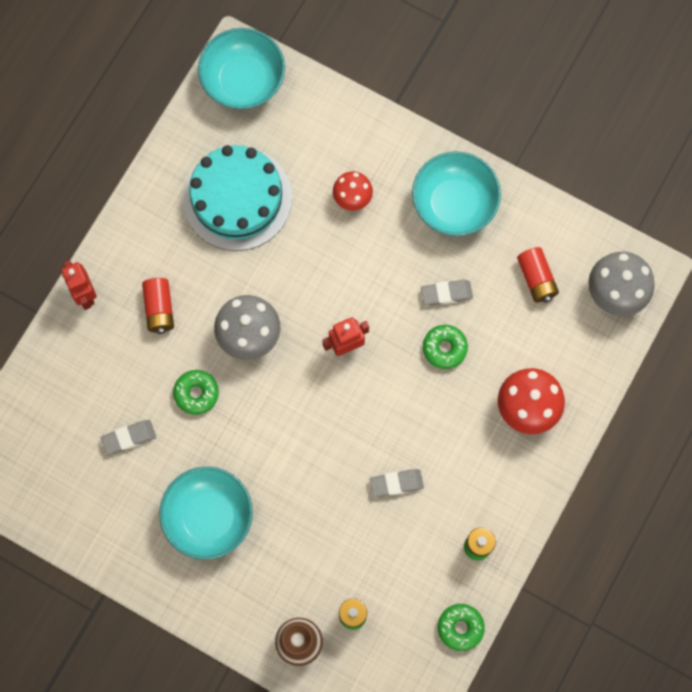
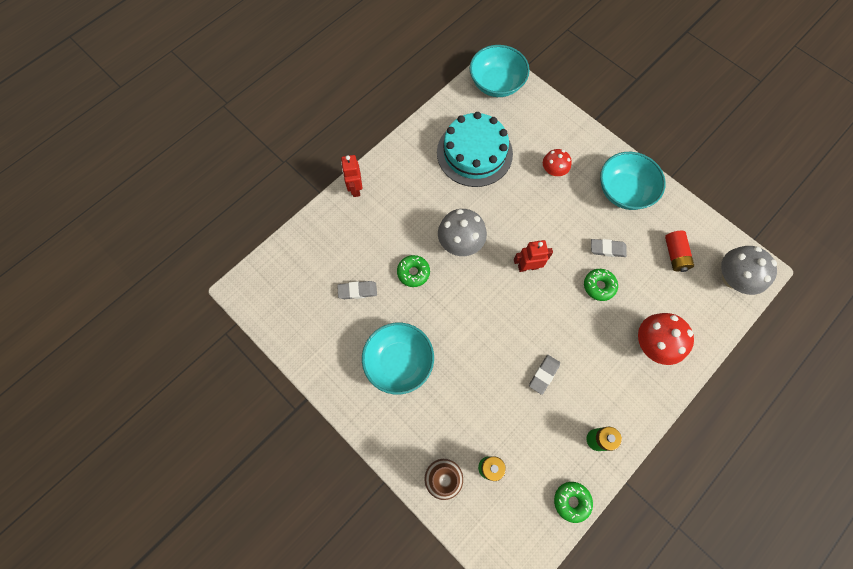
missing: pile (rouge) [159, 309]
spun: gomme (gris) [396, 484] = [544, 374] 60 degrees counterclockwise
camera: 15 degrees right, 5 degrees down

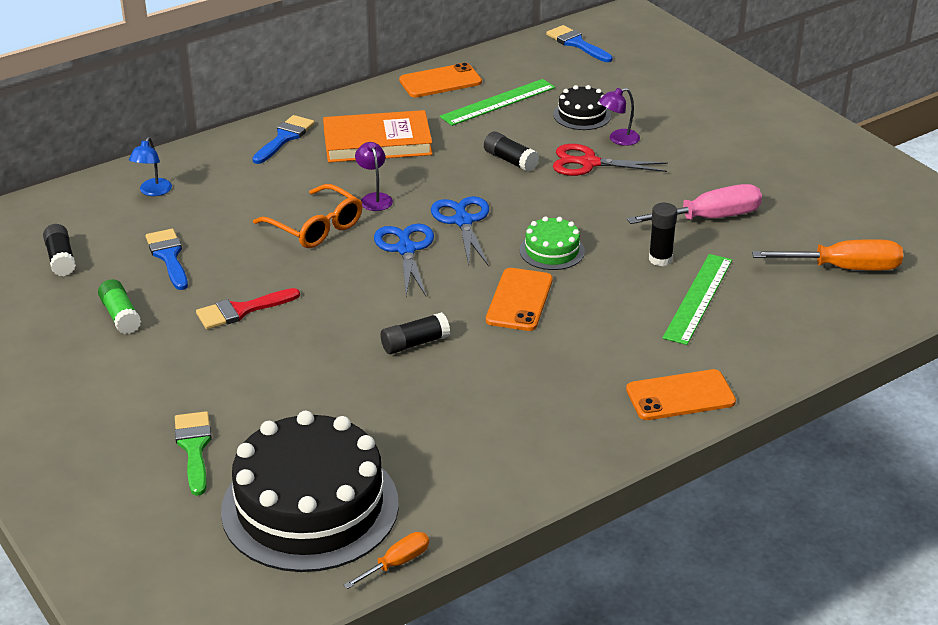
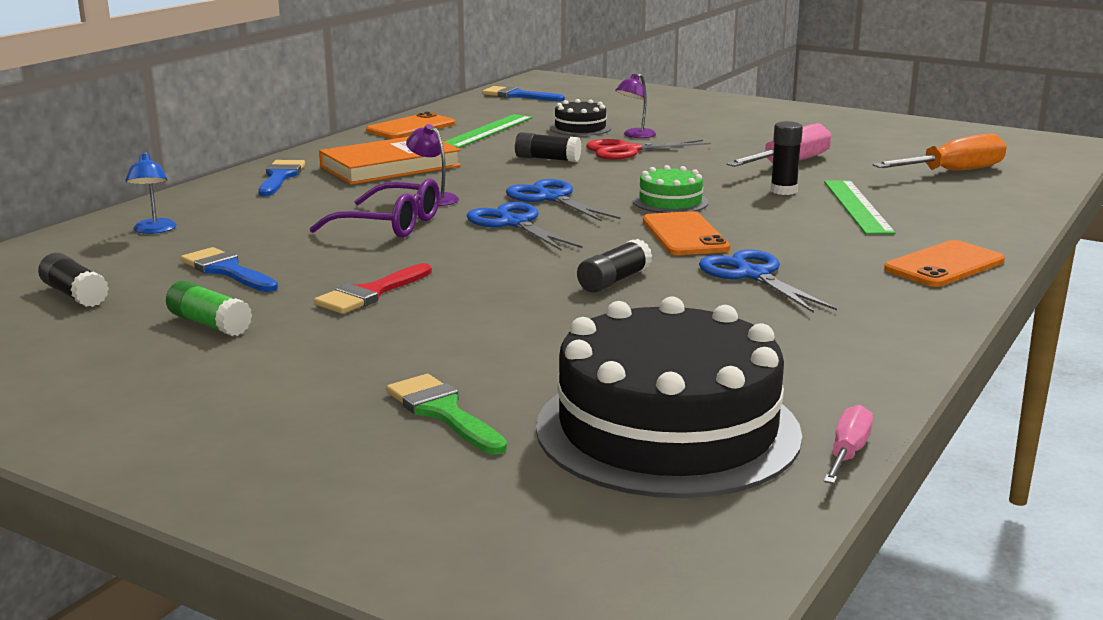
appeared: ciseaux (bleu) [753, 275]
colour: lunettes (orange) [315, 227] to lunettes (violet) [389, 225]; tournevis (orange) [397, 563] to tournevis (rose) [848, 453]
camera: 25 degrees left, 15 degrees down

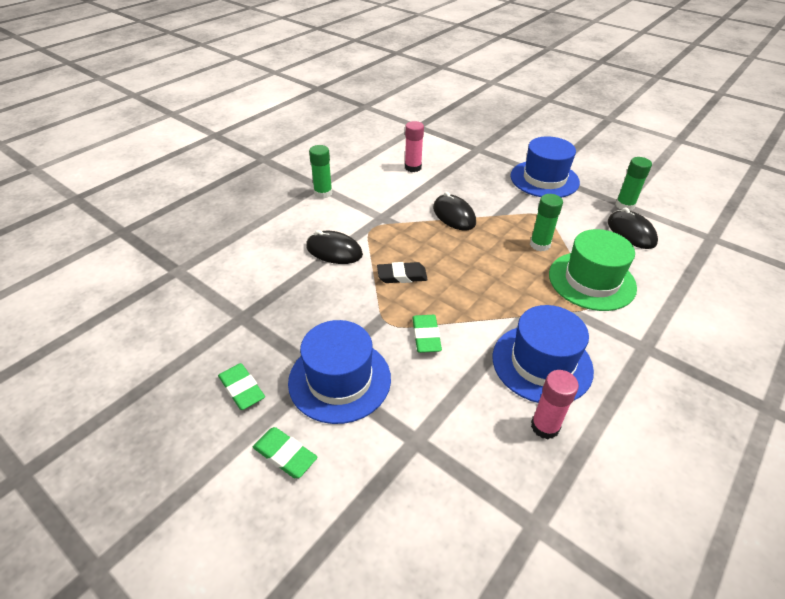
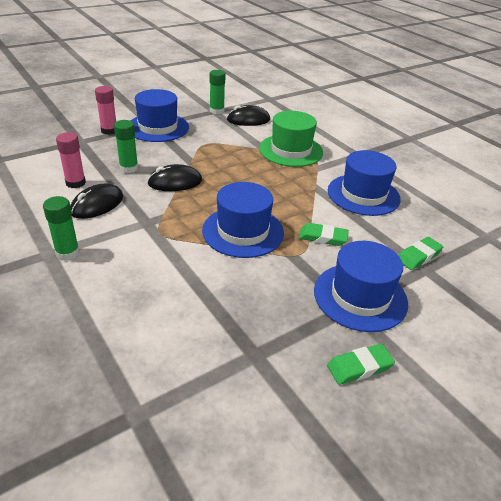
relocated: gomme (vert) [285, 455] to [418, 256]; souris (noir) [334, 251] to [97, 205]; bâton de colle (vert) [540, 245] to [129, 168]; bâton de colle (rose) [545, 426] to [109, 131]
exchanged: gomme (noir) [402, 275] to chapeau (bleu) [243, 231]
camera: 75 degrees left, 5 degrees down

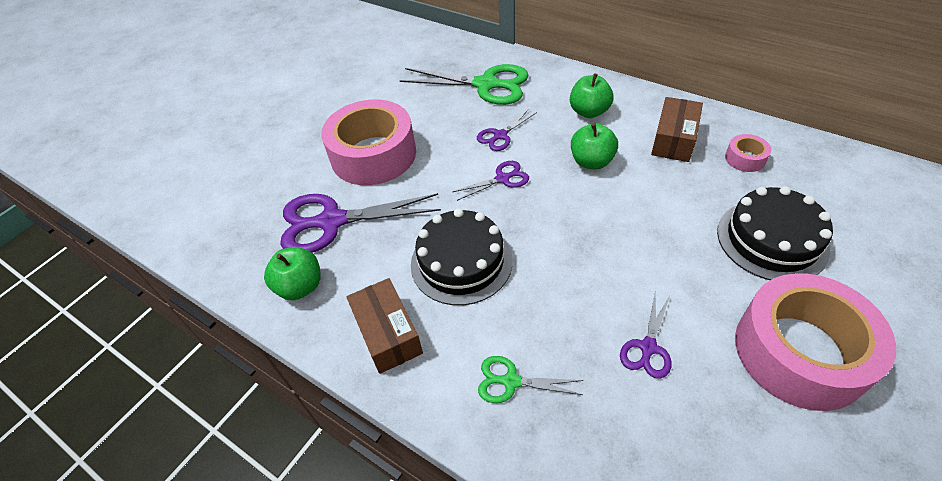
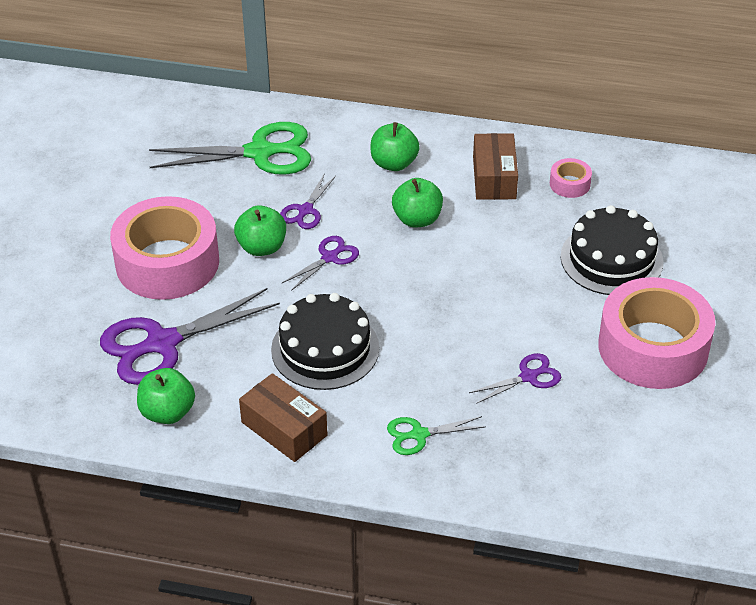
appeared: pomme (vert) [262, 247]
spun: ciseaux (violet) [648, 347] = [528, 377] 120 degrees counterclockwise
camera: 25 degrees left, 5 degrees down

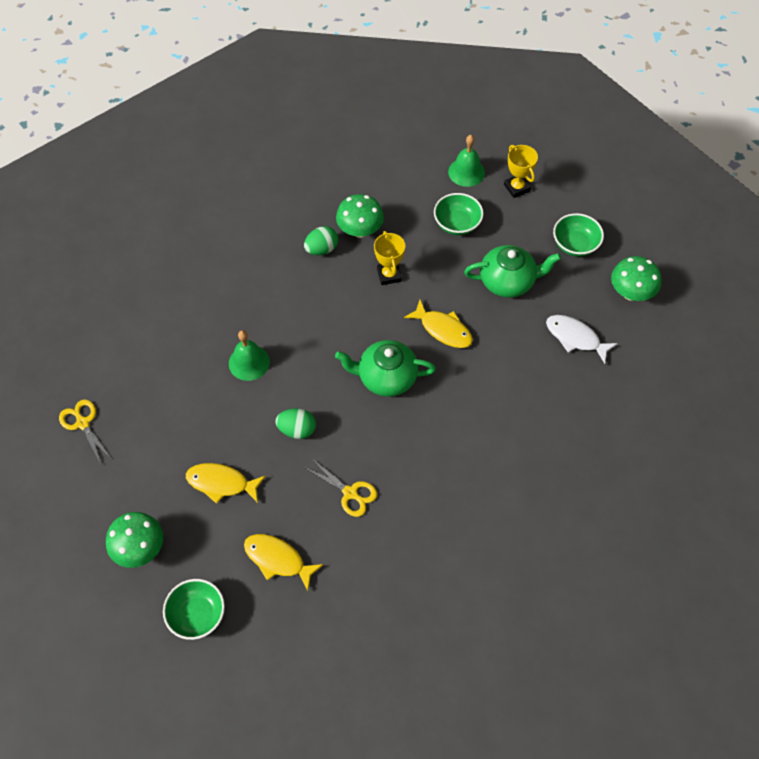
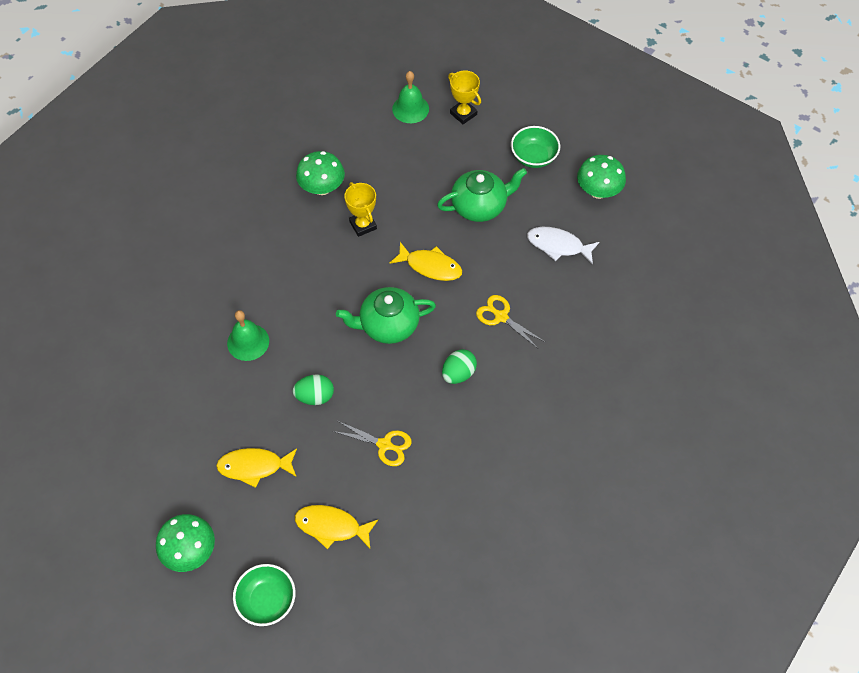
missing: bol (vert) [457, 224]
relocated: ciseaux (jaune) [83, 423] to [501, 317]; œuf (vert) [322, 249] to [458, 373]
camera: 15 degrees left, 0 degrees up

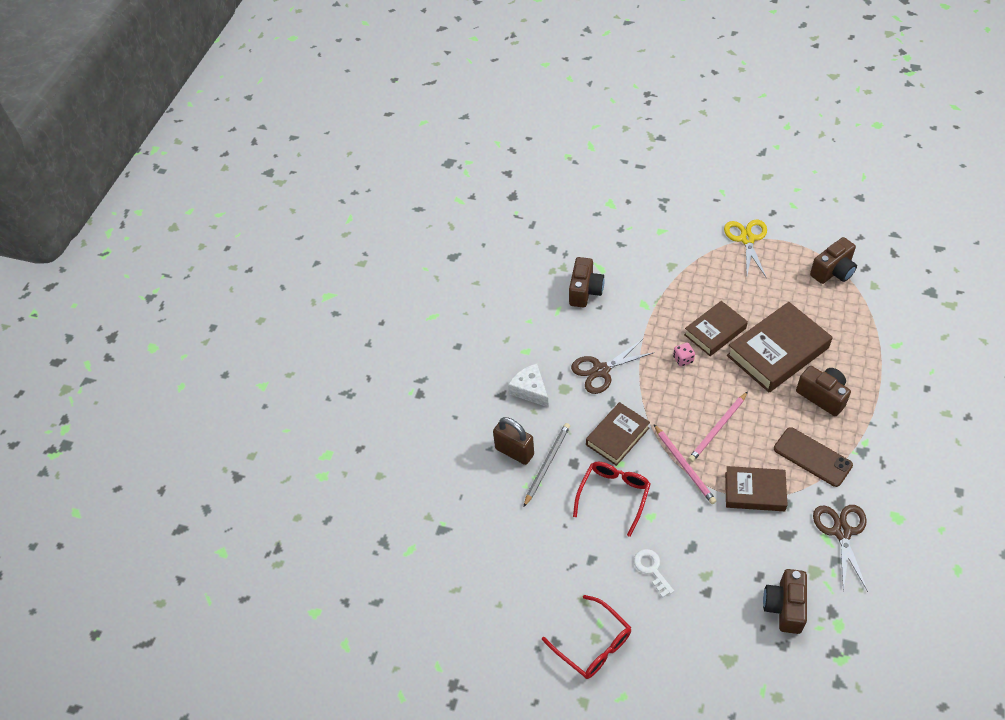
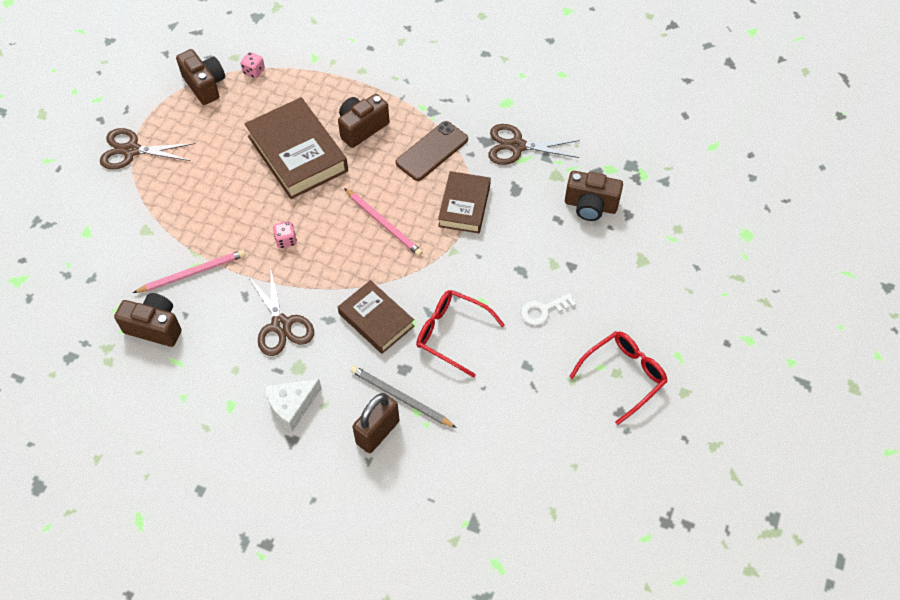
missing: livre (marron) [715, 331]
appeared: dé (rose) [254, 71]
relocated: crayon (rose) [684, 466] to [192, 273]
colour: ciseaux (jaune) [747, 239] to ciseaux (marron) [131, 150]
camera: 90 degrees left, 5 degrees up

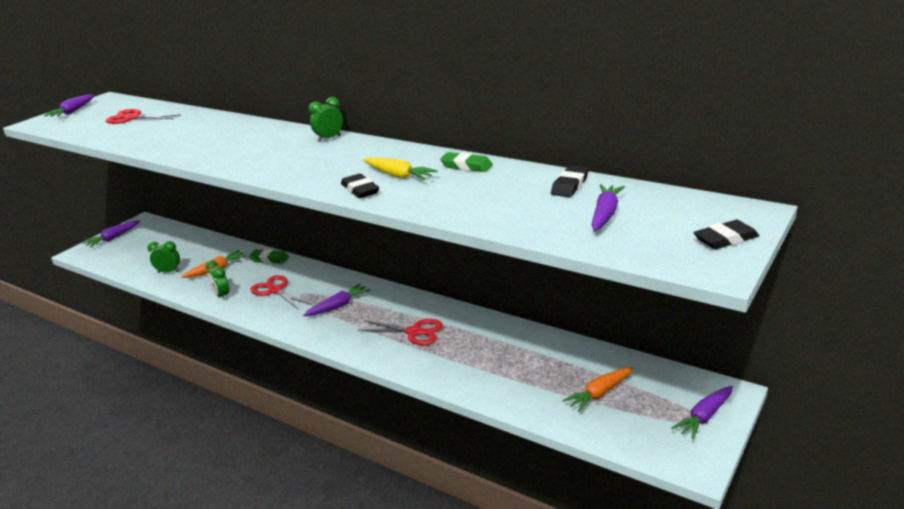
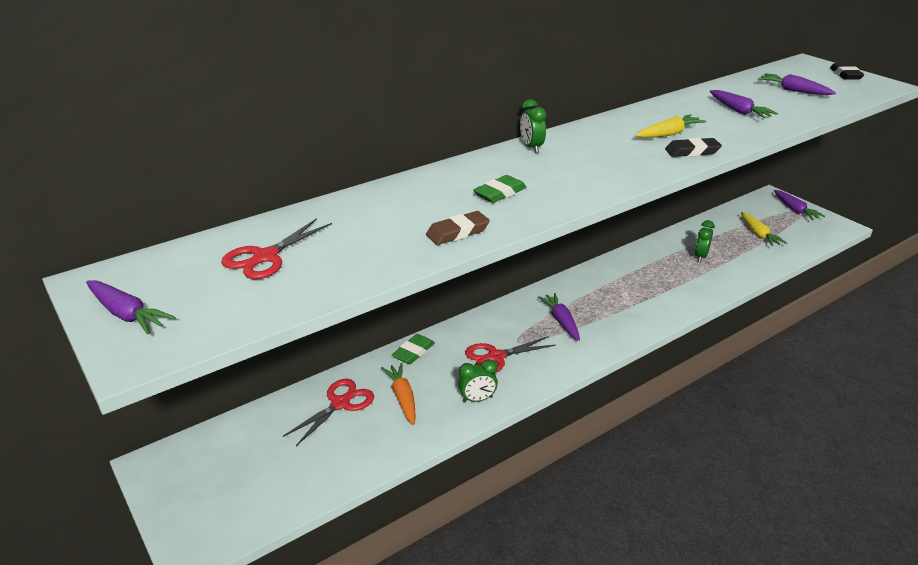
missing: gomme (noir) [570, 185]
appeared: gomme (marron) [457, 232]
relocated: carotte (violet) [113, 238] to [739, 111]; réveil (vert) [169, 272] to [700, 256]; ciseaux (rouge) [414, 332] to [340, 404]; gomme (vert) [466, 166] to [500, 193]
colour: carotte (orange) [599, 393] to carotte (jaune) [759, 234]
camera: 70 degrees left, 5 degrees up

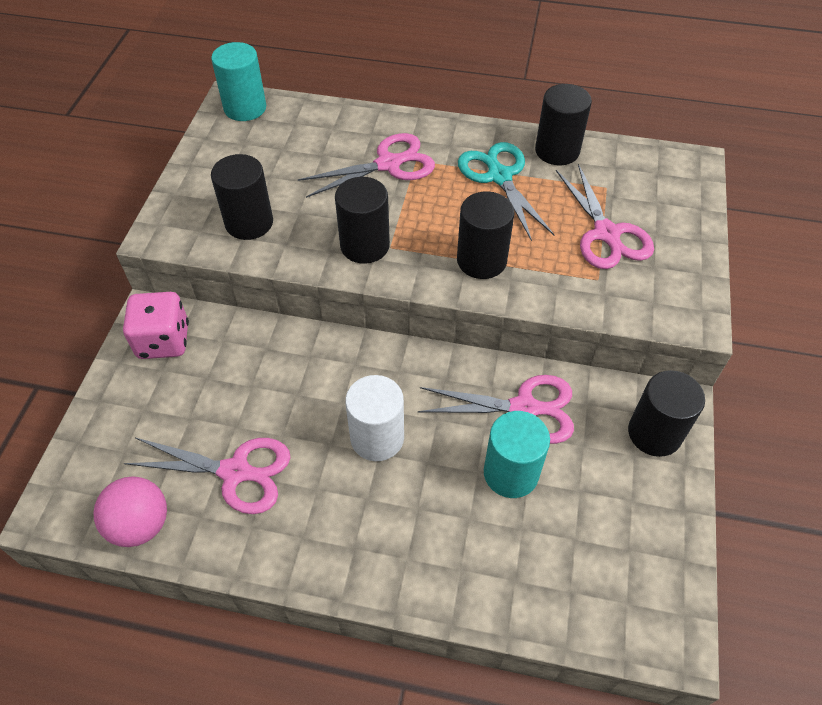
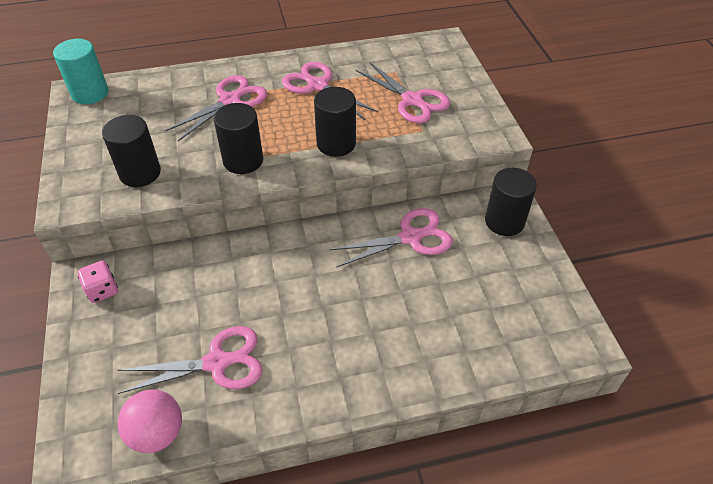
missing: cylindre (blanc) [377, 438]; cylindre (turquoise) [511, 473]; cylindre (noir) [557, 151]
colour: ciseaux (turquoise) [499, 176] to ciseaux (rose) [318, 86]
size: dé (rose) [163, 341] = [102, 290] x0.65
camera: 25 degrees left, 5 degrees down

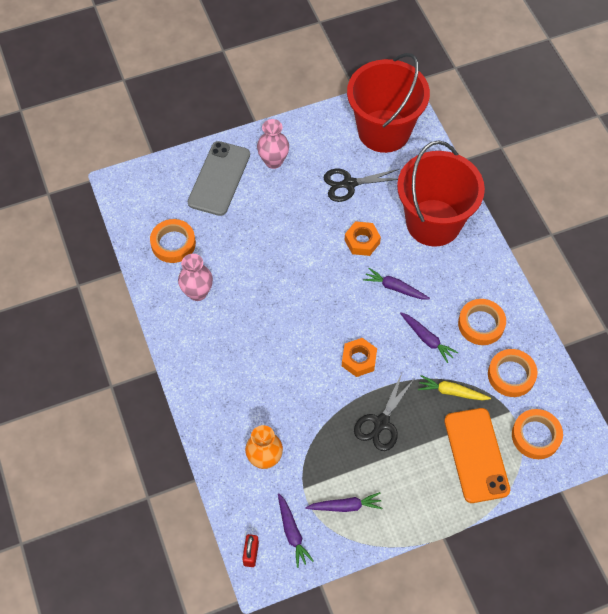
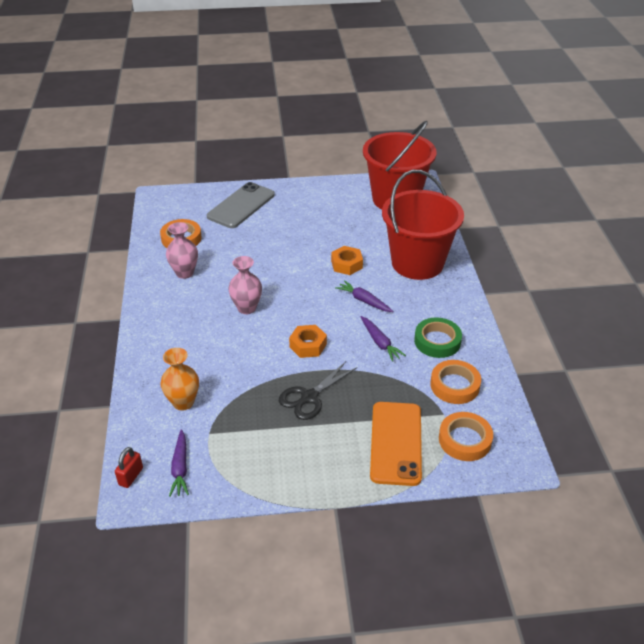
missing: carotte (violet) [345, 506]; ciseaux (noir) [349, 184]; carotte (jaune) [452, 392]
relocated: vase (rose) [273, 161] to [247, 308]
colour: ruban adhésif (orange) [481, 324] to ruban adhésif (vert) [437, 341]
camera: 15 degrees right, 20 degrees down

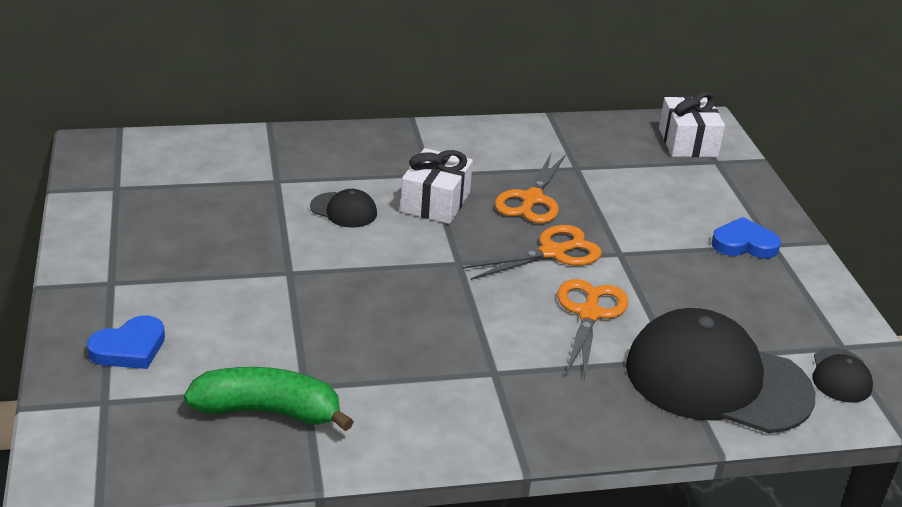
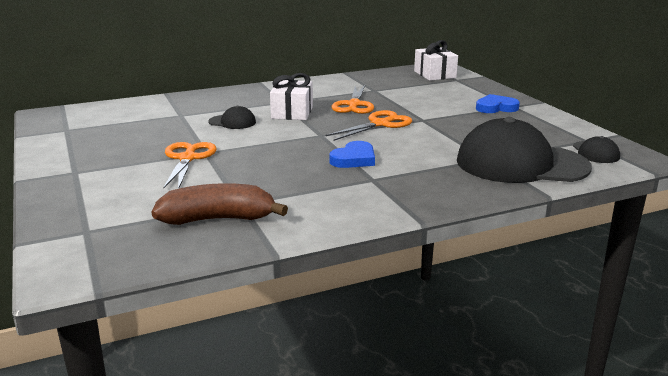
relocated: cœur (bleu) [129, 348] to [354, 159]; ciseaux (orange) [589, 314] to [188, 158]
colour: banane (vert) [268, 411] to banane (marron) [218, 219]
camera: 10 degrees left, 10 degrees down

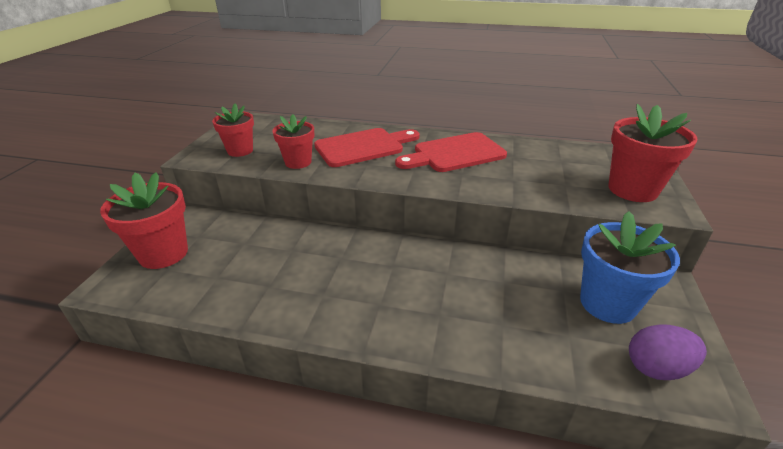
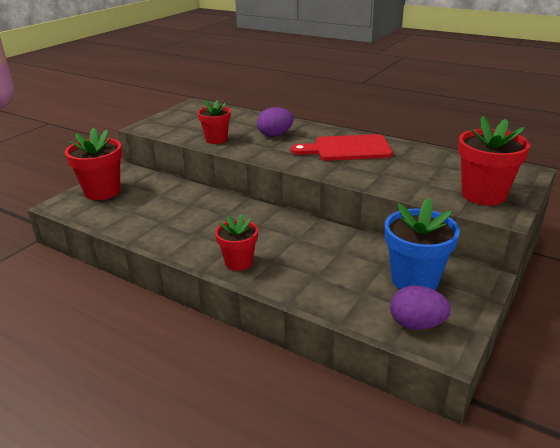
relocated: pot de fleurs (rouge) [240, 150] to [239, 262]
exchanged: planche à découper (rouge) [363, 147] to œuf (violet) [275, 135]
camera: 20 degrees right, 5 degrees down

